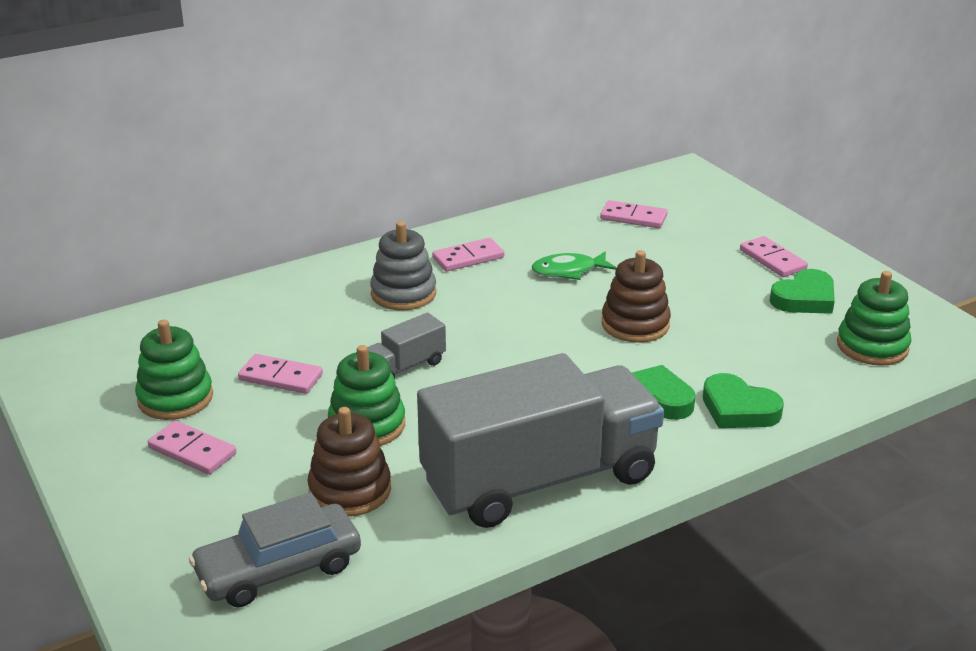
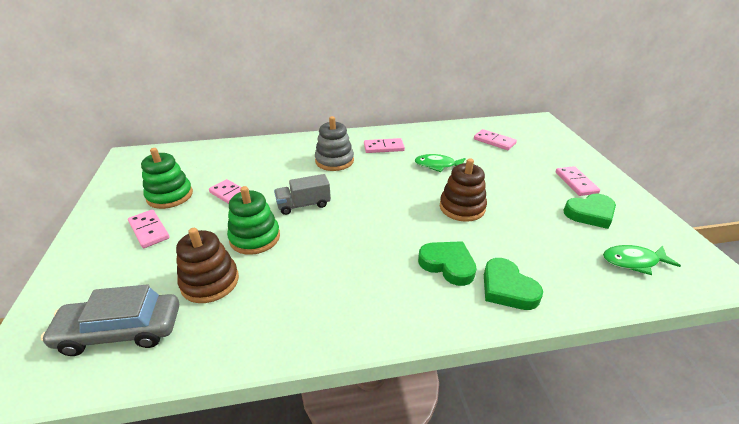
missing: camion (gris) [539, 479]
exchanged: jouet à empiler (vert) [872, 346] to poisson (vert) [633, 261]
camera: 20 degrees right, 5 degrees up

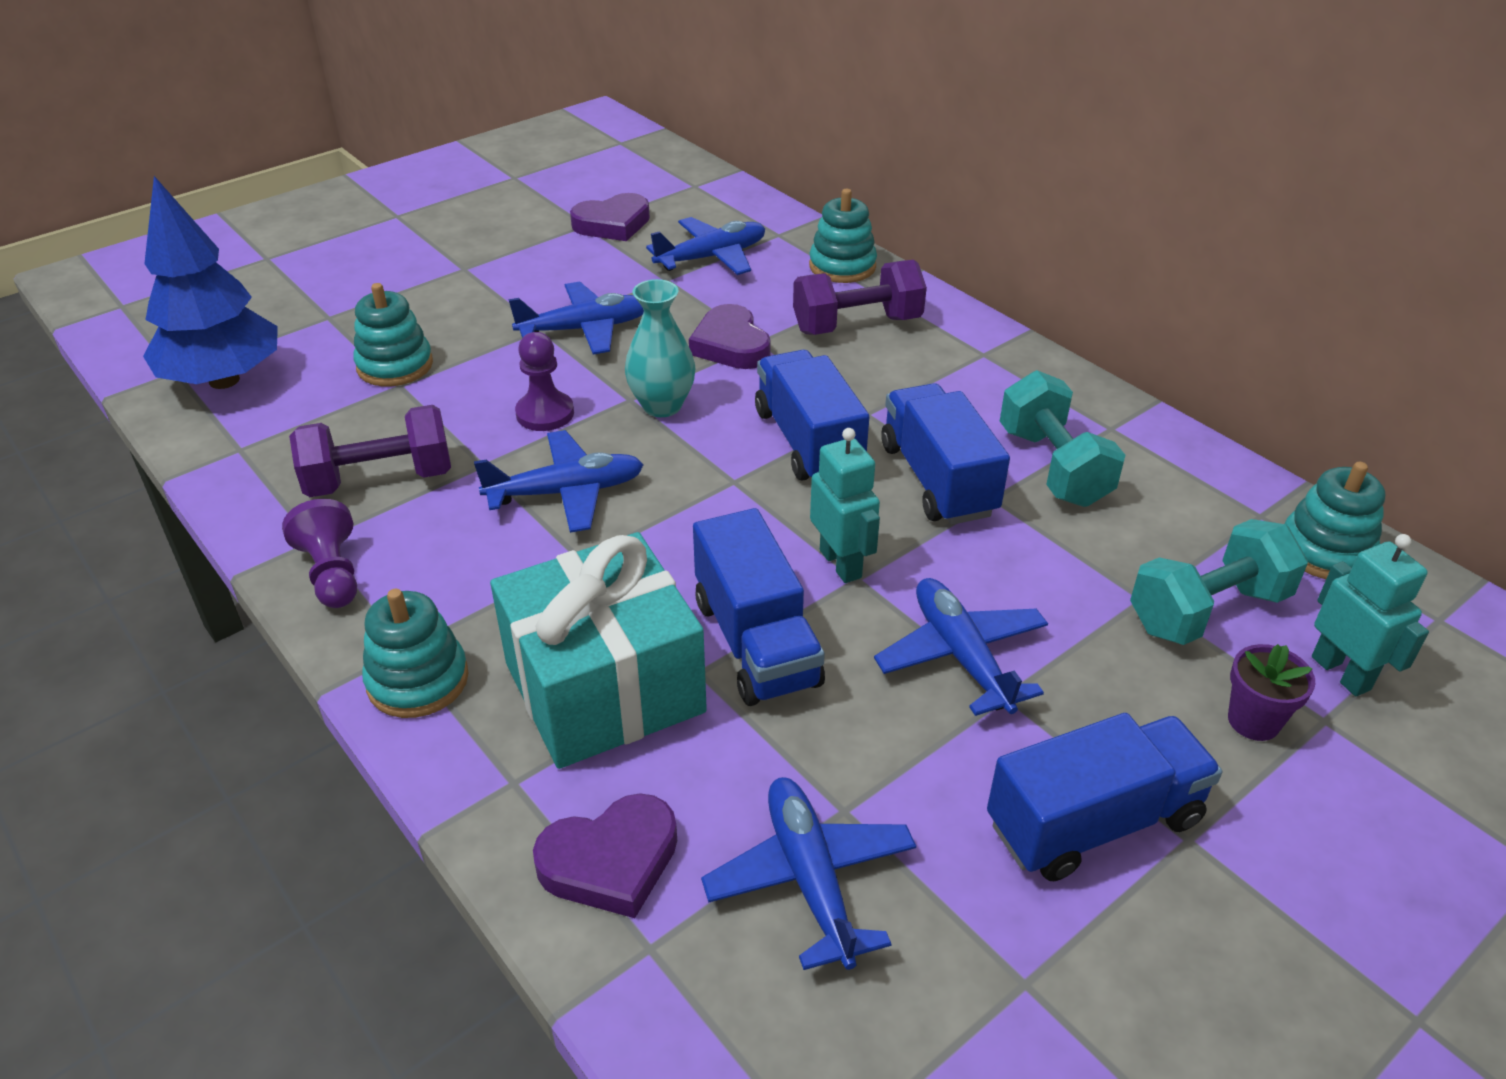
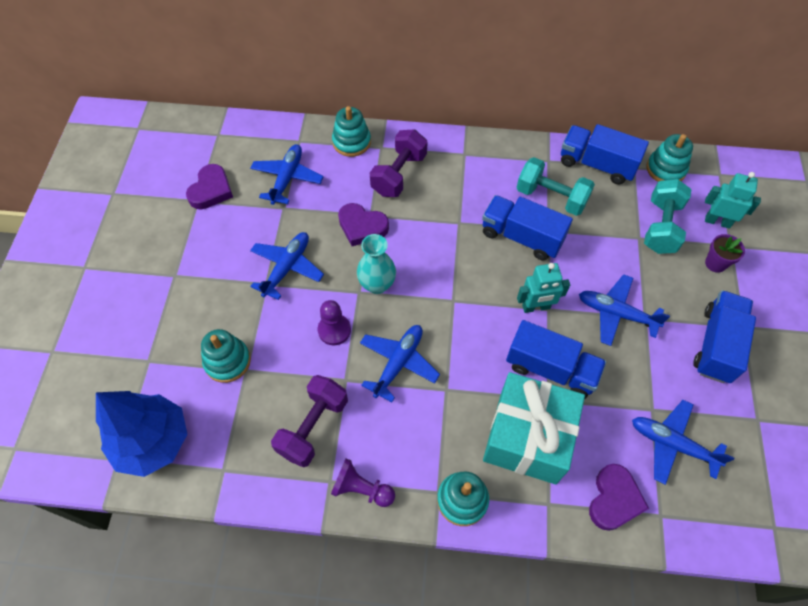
relocated: camion (bleu) [808, 442] to [597, 164]
spun: robot (turquoise) [841, 564] = [536, 307] 150 degrees clockwise
camera: 45 degrees left, 20 degrees up

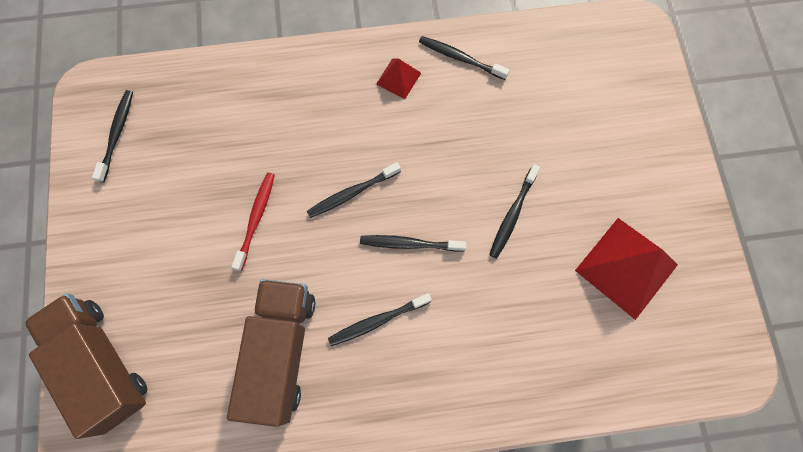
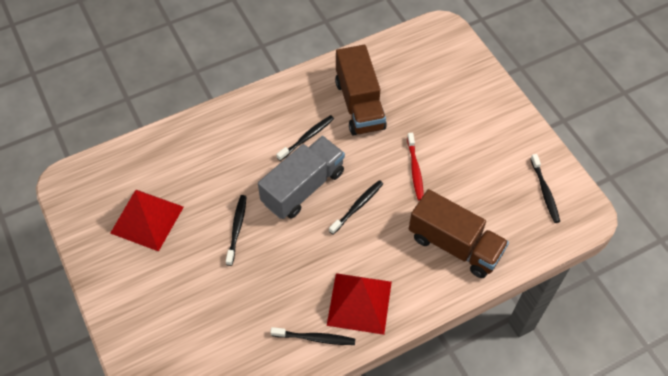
relocated: camion (marron) [102, 364] to [454, 245]
exchanged: brosse à dents (noir) [410, 244] to camion (gris) [303, 187]
size: pyramide (rouge) [398, 78] = [359, 303] x1.99
camera: 160 degrees right, 15 degrees down

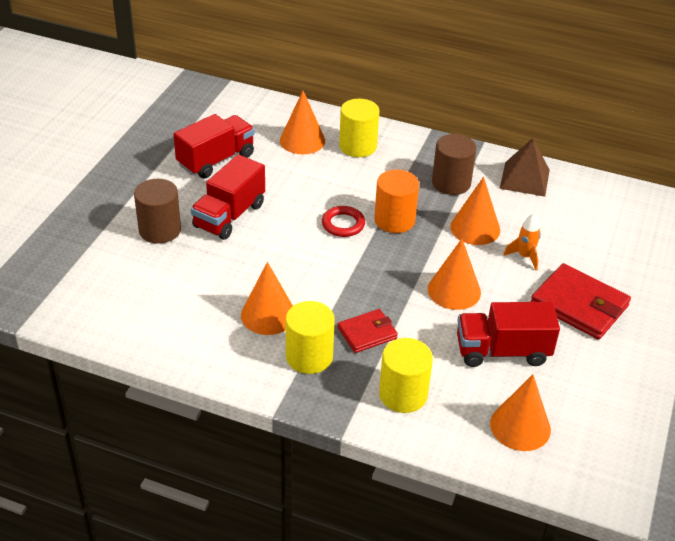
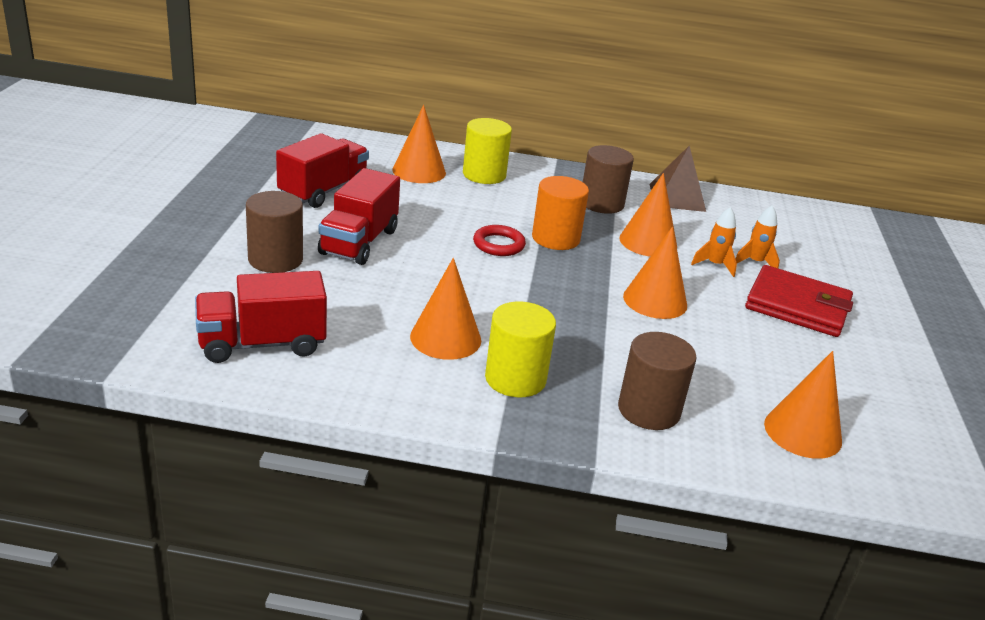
missing: portefeuille (rouge) [367, 333]
appeared: fusée (orange) [755, 262]
relocated: camion (rouge) [502, 351] to [262, 344]
colour: cylindre (jaune) [403, 394] to cylindre (marron) [649, 410]
camera: 15 degrees left, 10 degrees down

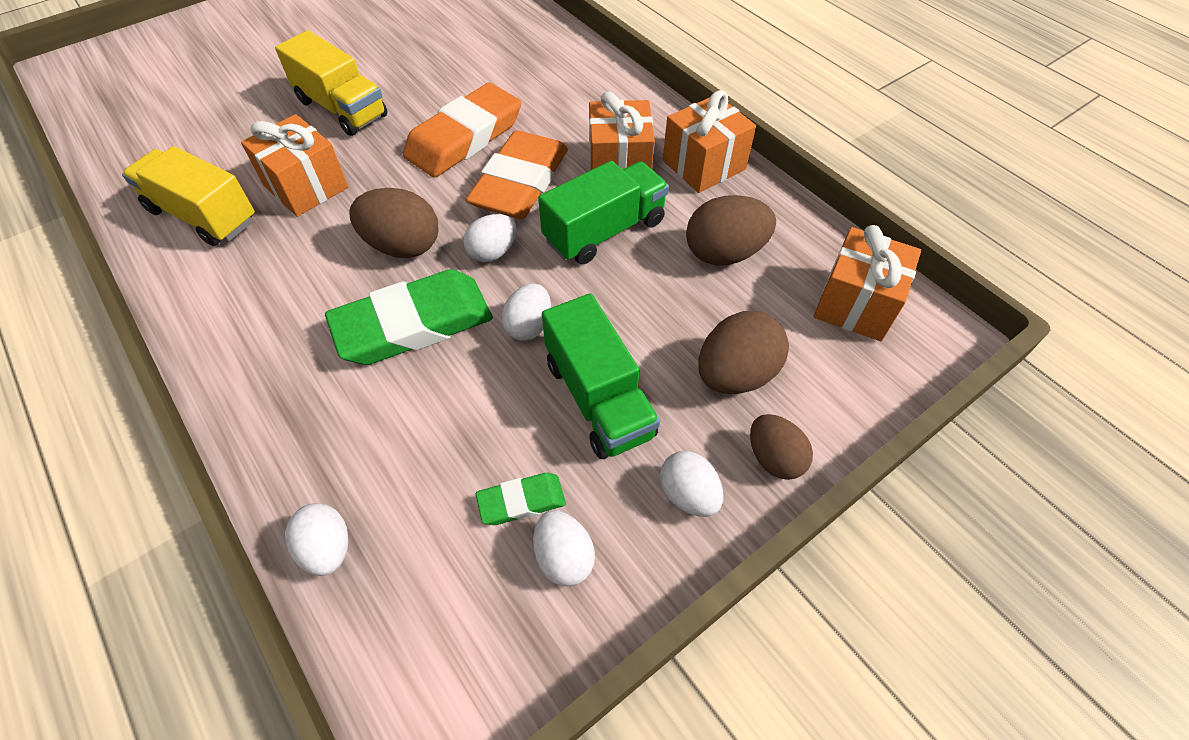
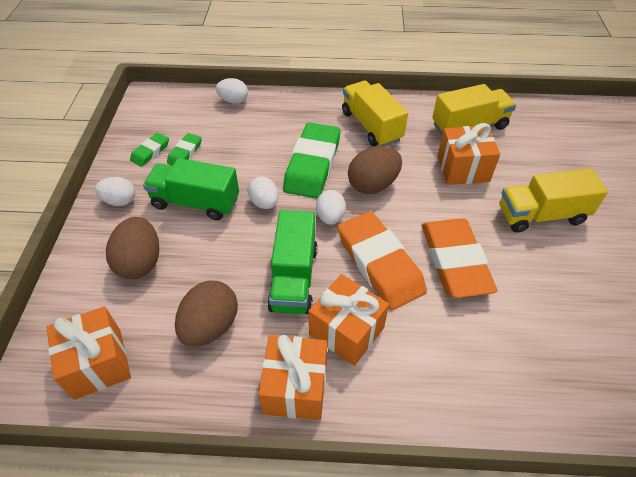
missing: œuf (marron) [774, 458]
appeared: camion (jaune) [371, 126]
exchanged: œuf (blanc) [564, 557] to gomme (vert) [150, 152]
camera: 130 degrees right, 5 degrees down

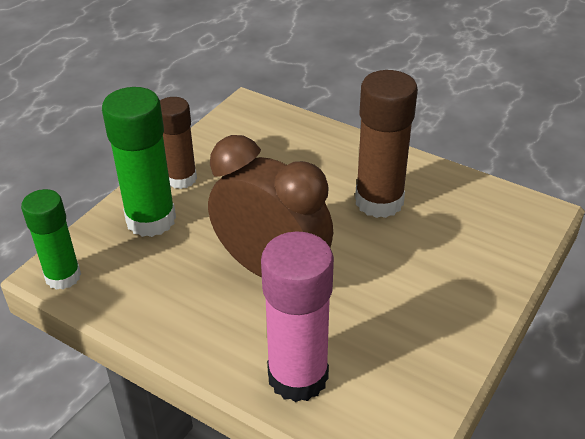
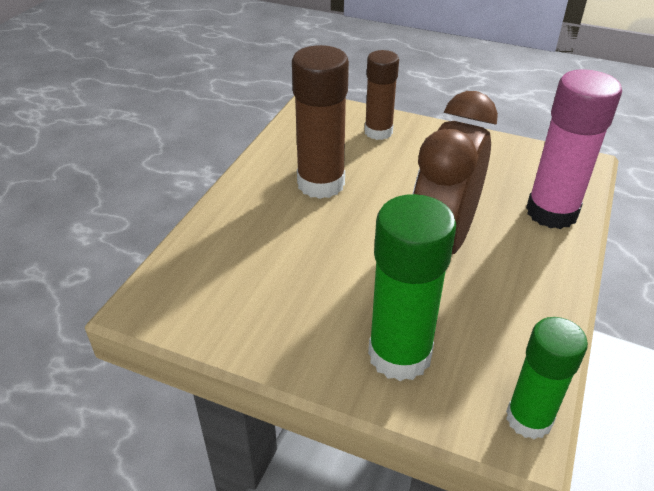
relocated: bâton de colle (marron) [181, 179] to [378, 132]
camera: 100 degrees left, 0 degrees up

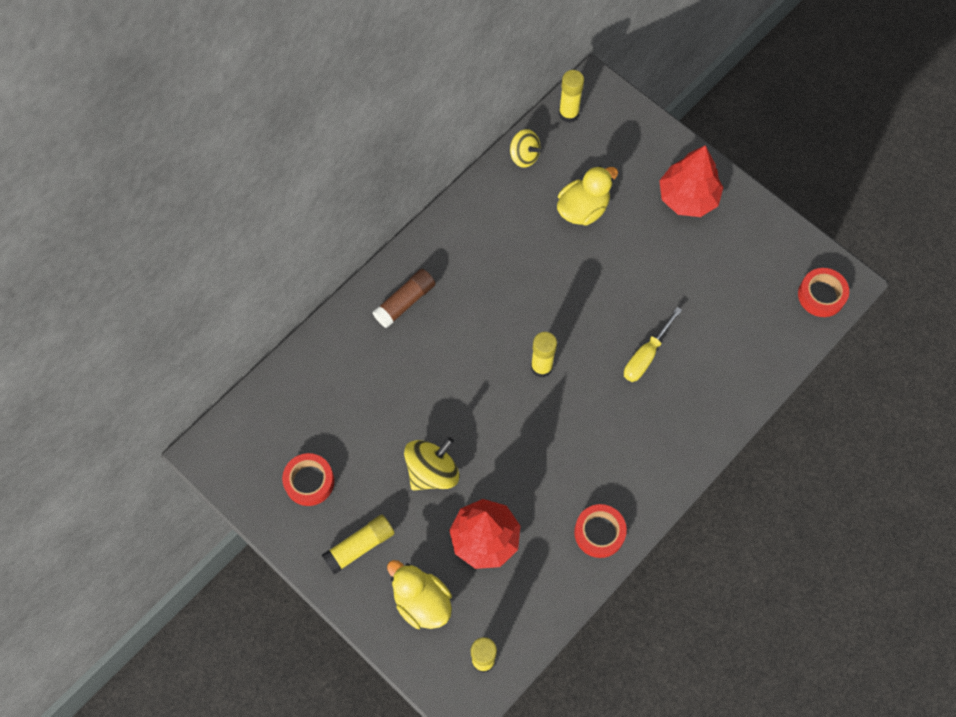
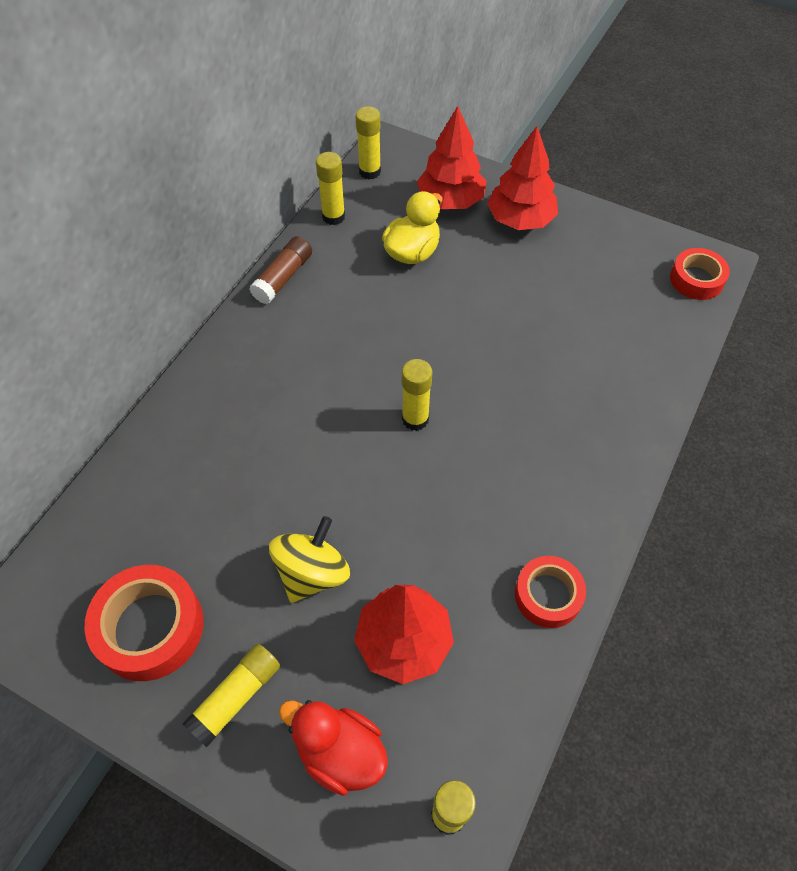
missing: tournevis (jaune) [646, 356]
appeared: arbre (rouge) [450, 201]
relocated: bâton de colle (marron) [405, 302] to [283, 277]
exchanged: toupie (jaune) [524, 156] to bâton de colle (jaune) [333, 217]
colour: canard (jaune) [421, 601] to canard (rouge) [340, 753]
size: ruban adhésif (rouge) [309, 481] = [150, 627] x1.55
camera: 15 degrees left, 10 degrees down

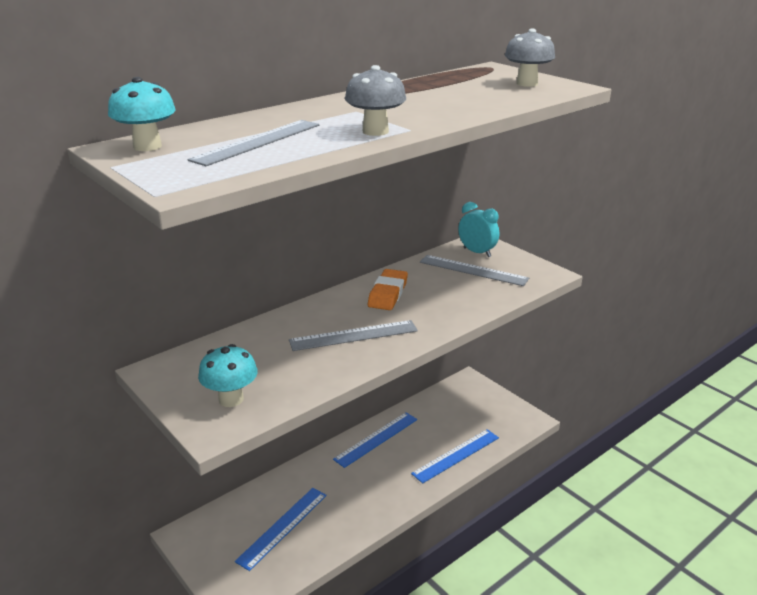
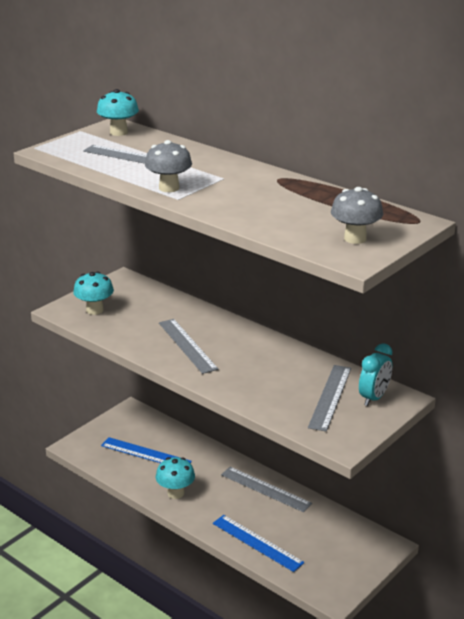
missing: gomme (orange) [388, 294]
appeared: champignon (turquoise) [175, 493]
colour: règle (bleu) [376, 439] to règle (gris) [265, 489]
camera: 80 degrees right, 0 degrees up

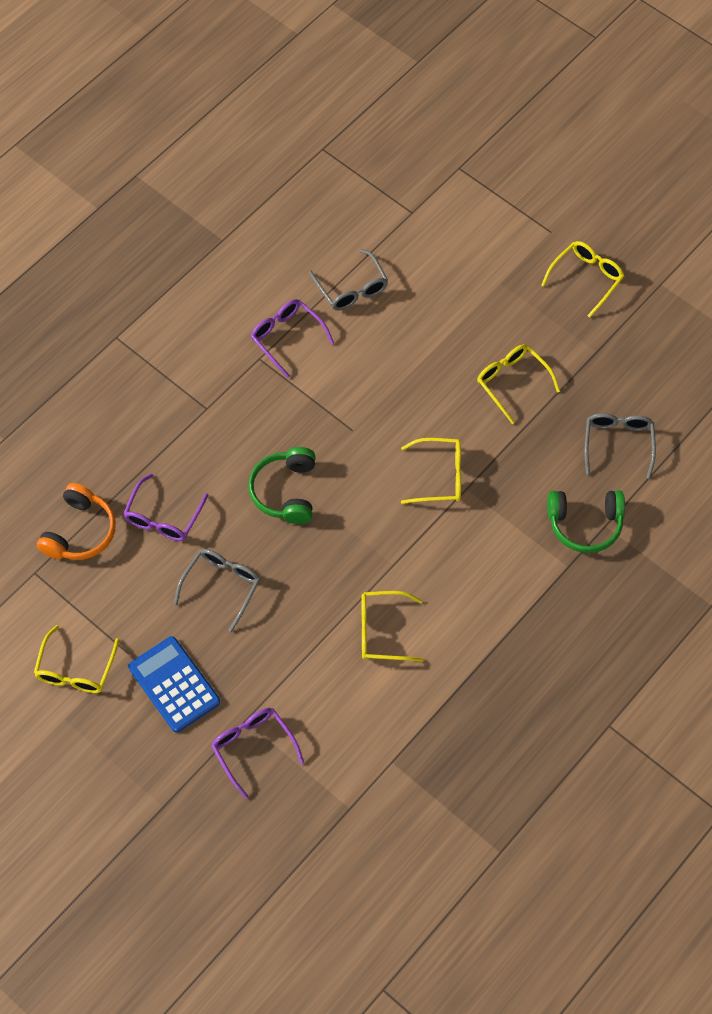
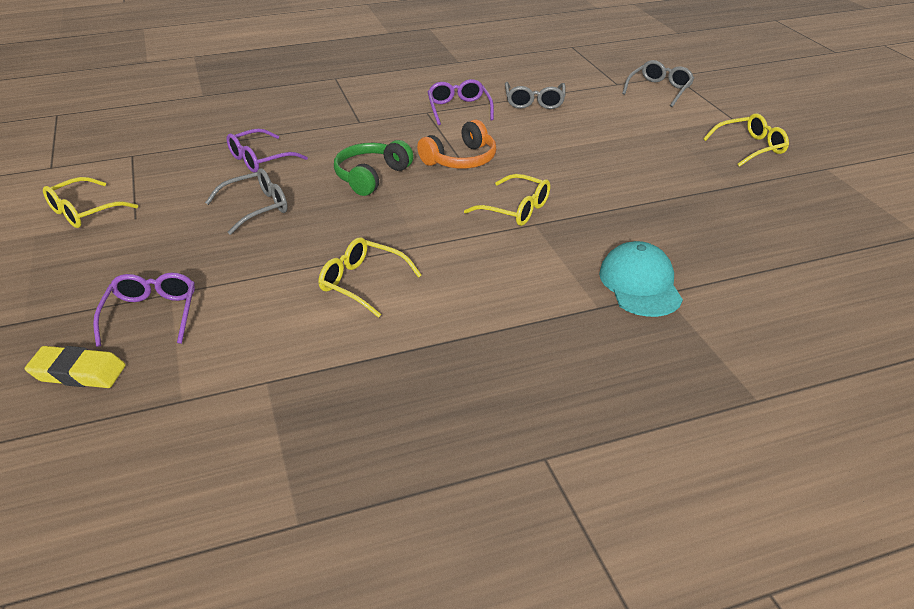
missing: calculatrice (bleu) [174, 684]; lunettes (jaune) [512, 382]
appeared: gomme (jaune) [78, 372]
relocated: casque audio (orange) [80, 532] to [460, 159]; lunettes (gris) [618, 443] to [659, 90]
exchanged: casque audio (vert) [585, 524] to casquette (turquoise) [640, 284]
camera: 30 degrees right, 25 degrees down

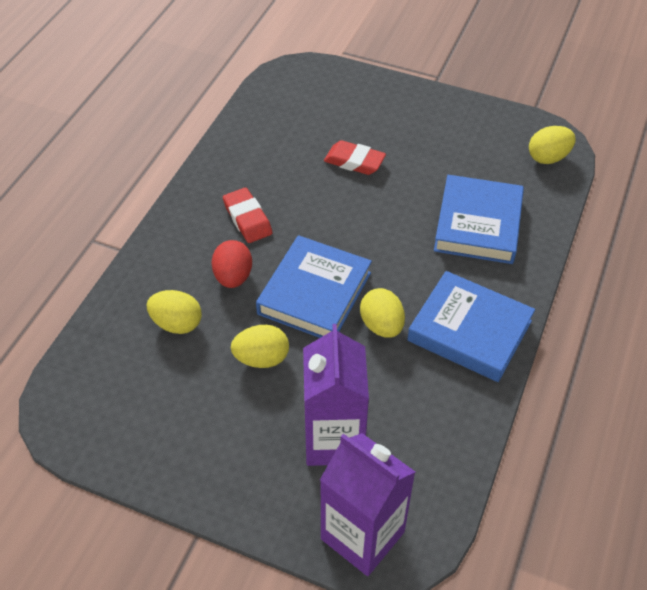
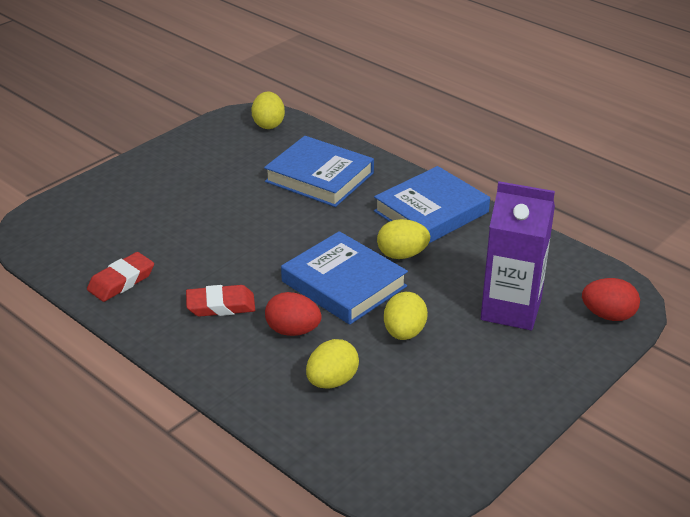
relocated: gomme (rouge) [354, 161] to [121, 281]
exchanged: brique de lait (violet) [362, 535] to œuf (rouge) [608, 315]
camera: 70 degrees left, 15 degrees down

